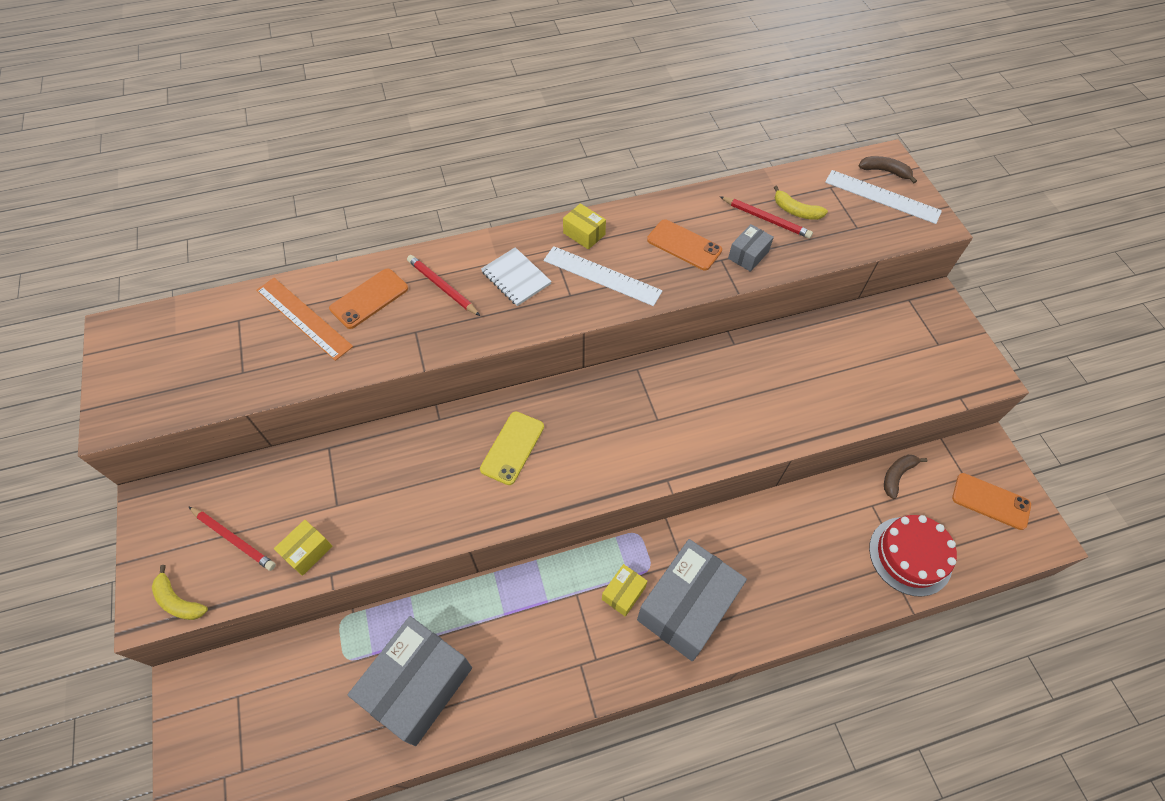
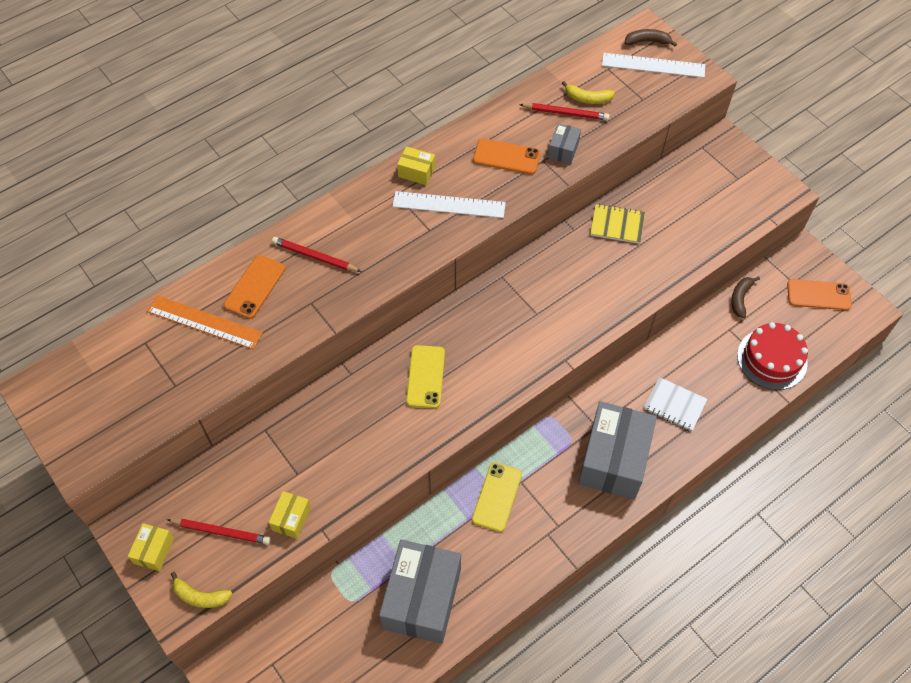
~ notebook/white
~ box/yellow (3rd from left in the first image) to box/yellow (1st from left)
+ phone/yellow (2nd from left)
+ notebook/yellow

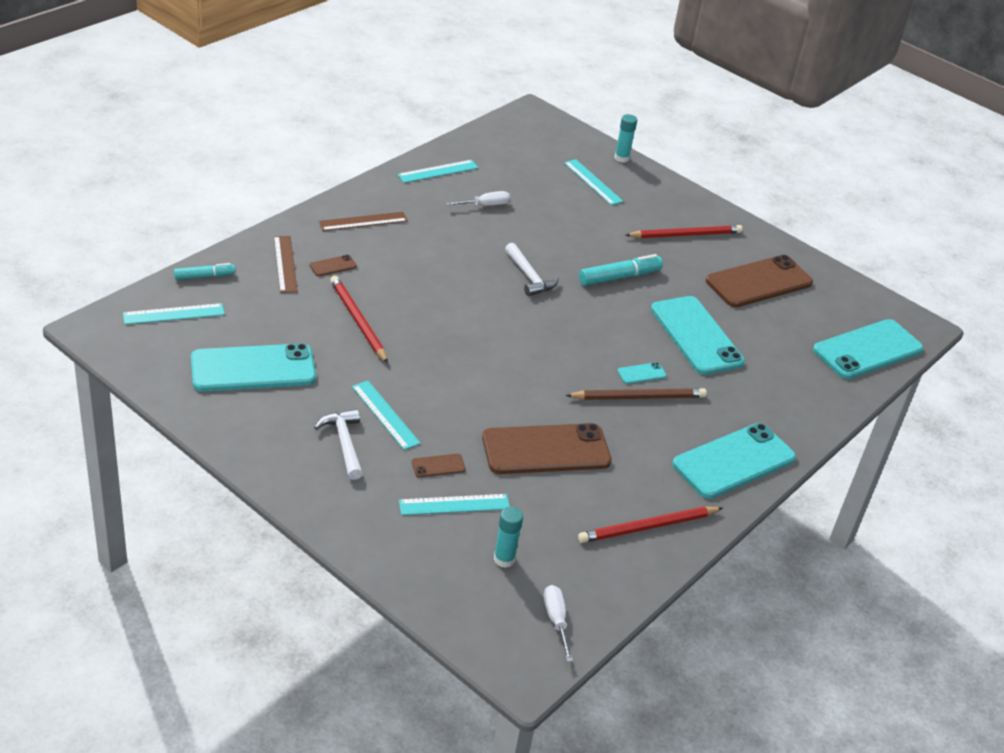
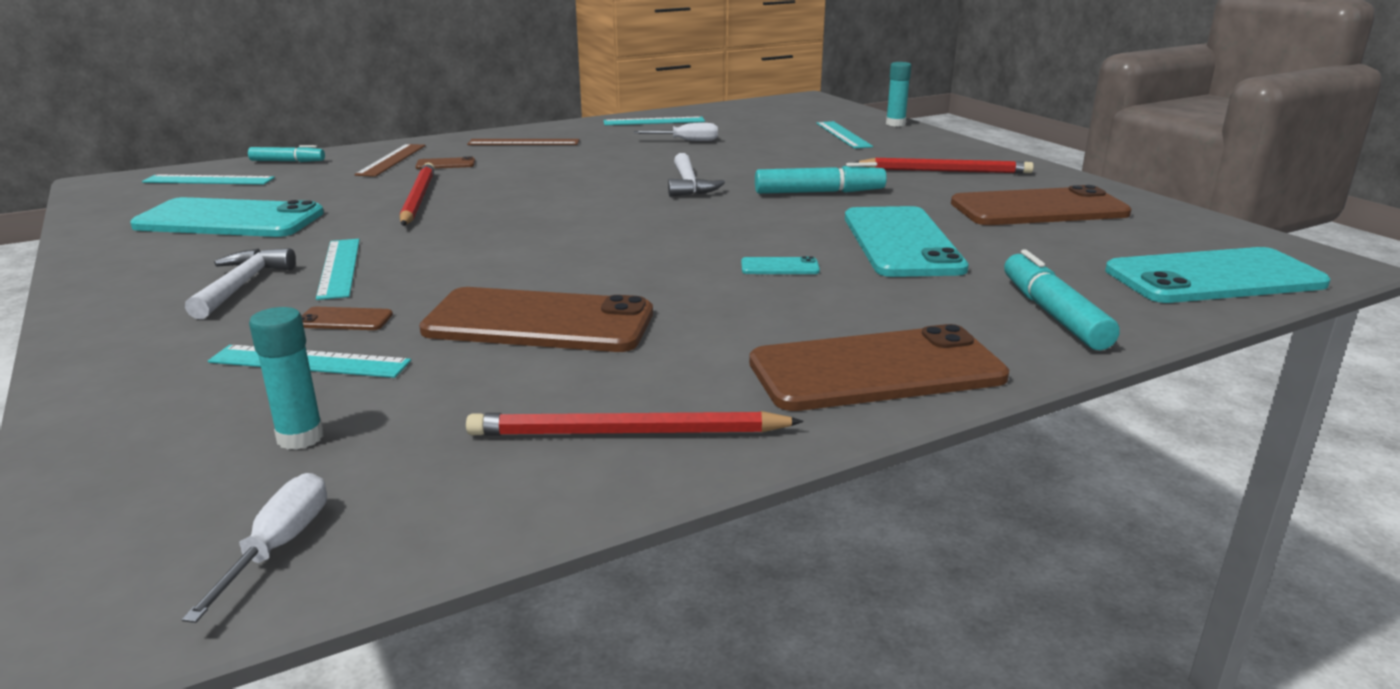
- pencil/brown
~ phone/turquoise (4th from left) to phone/brown (4th from left)
+ marker/turquoise (3rd from left)

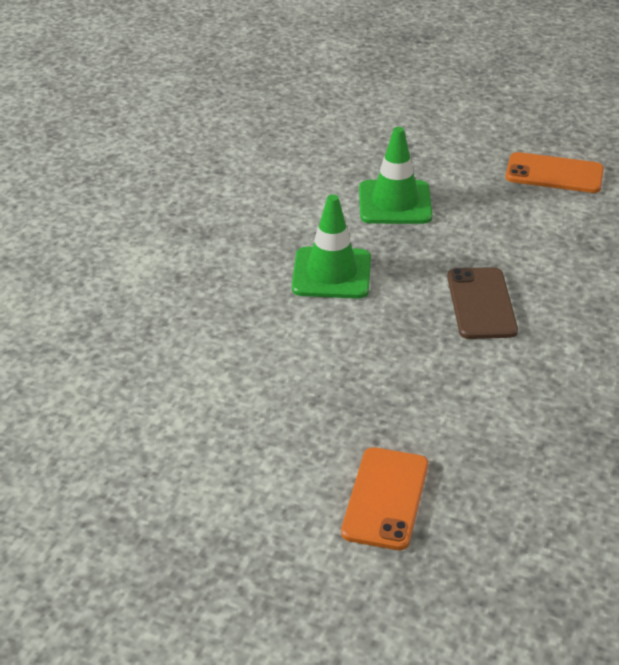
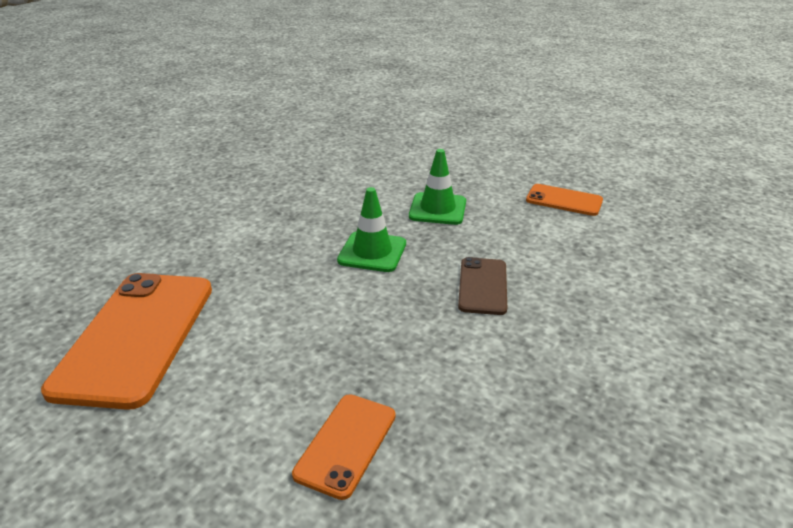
+ phone/orange (1st from left)

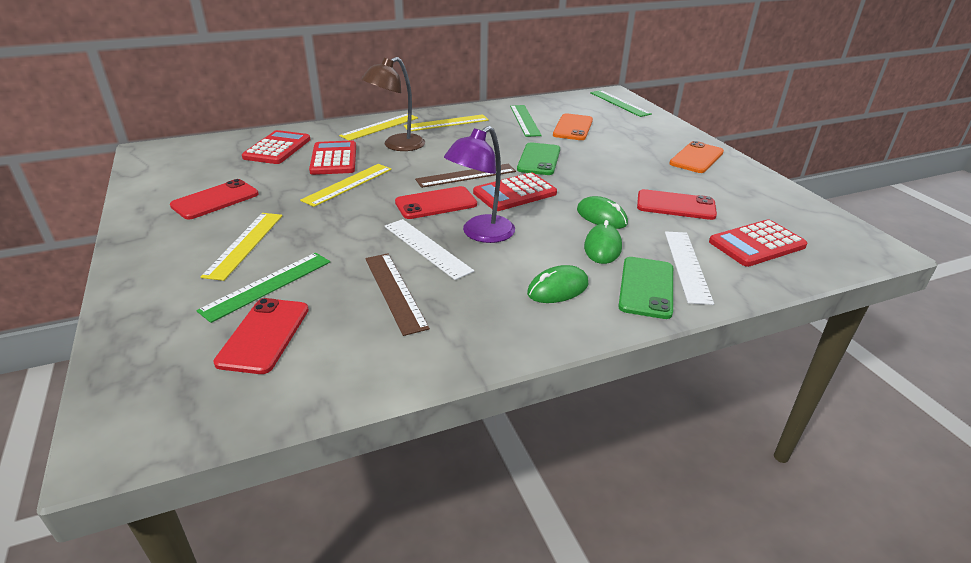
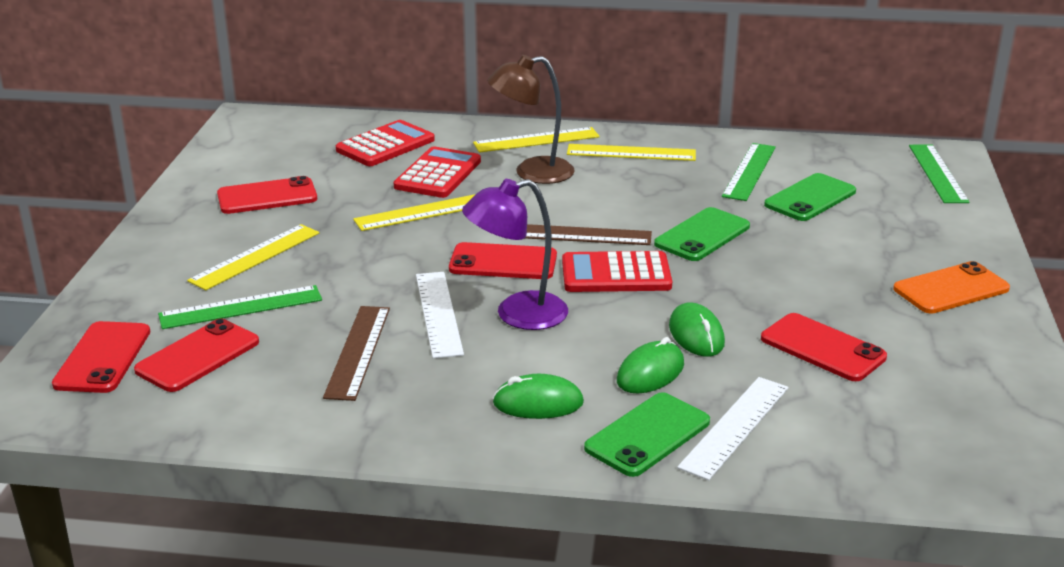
~ phone/orange (1st from left) to phone/green (3rd from left)
- calculator/red (4th from left)
+ phone/red (1st from left)

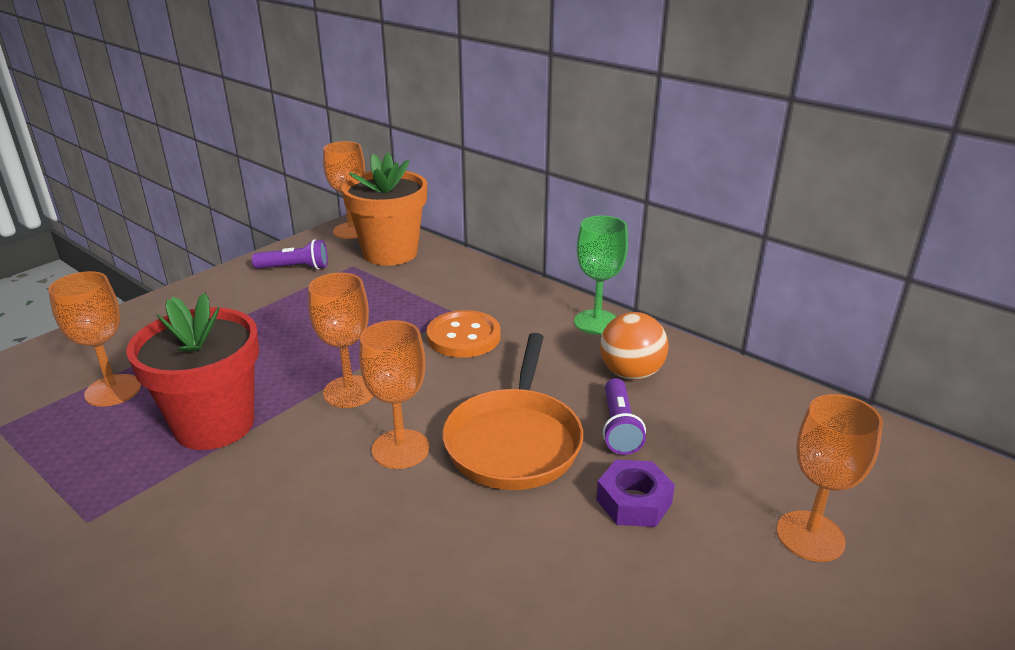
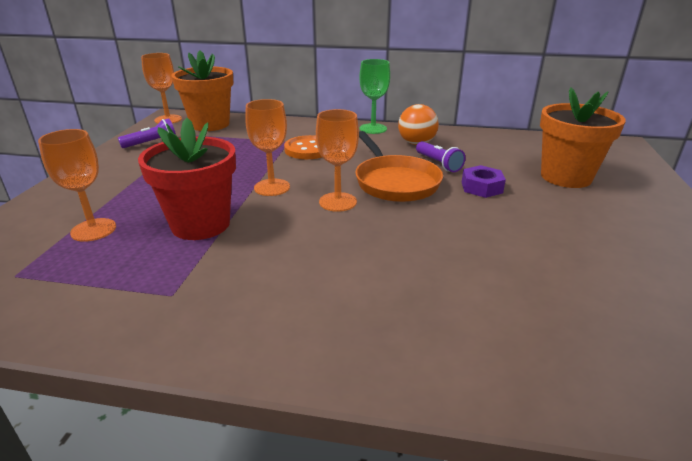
~ goblet/orange (5th from left) to flower pot/orange (2nd from left)

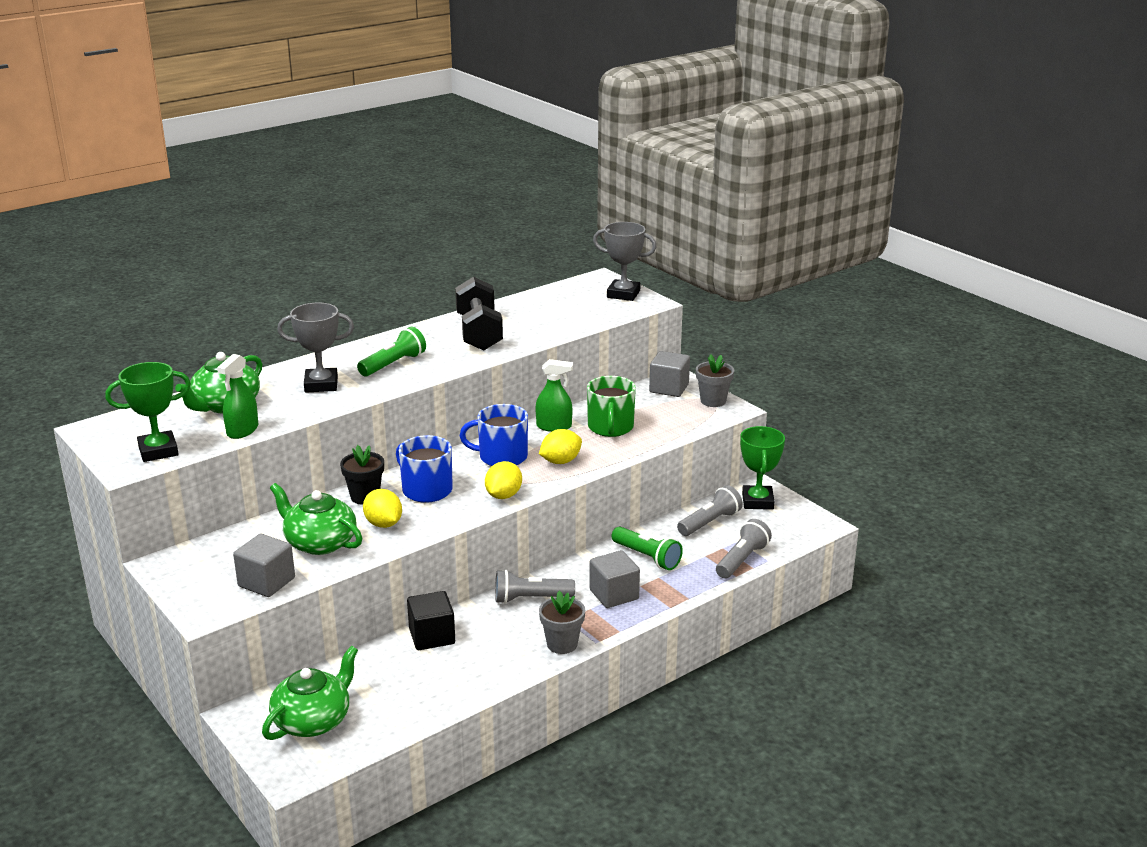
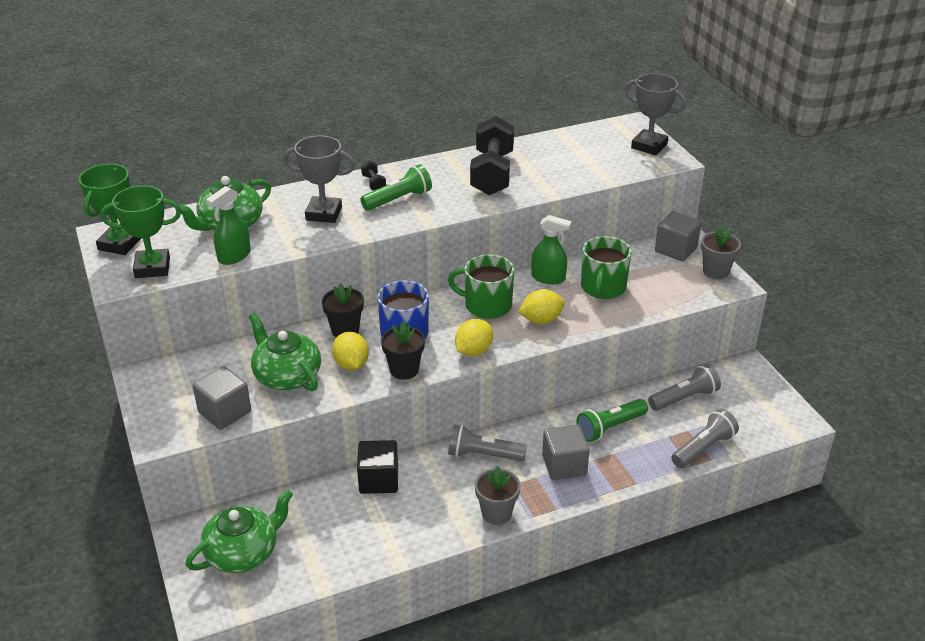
~ mug/blue (2nd from left) to mug/green (1st from left)
~ flashlight/green (2nd from left) 90 degrees clockwise
~ trophy/green (2nd from left in the first image) to trophy/green (1st from left)
+ dumbbell/black (1st from left)
+ flower pot/black (2nd from left)

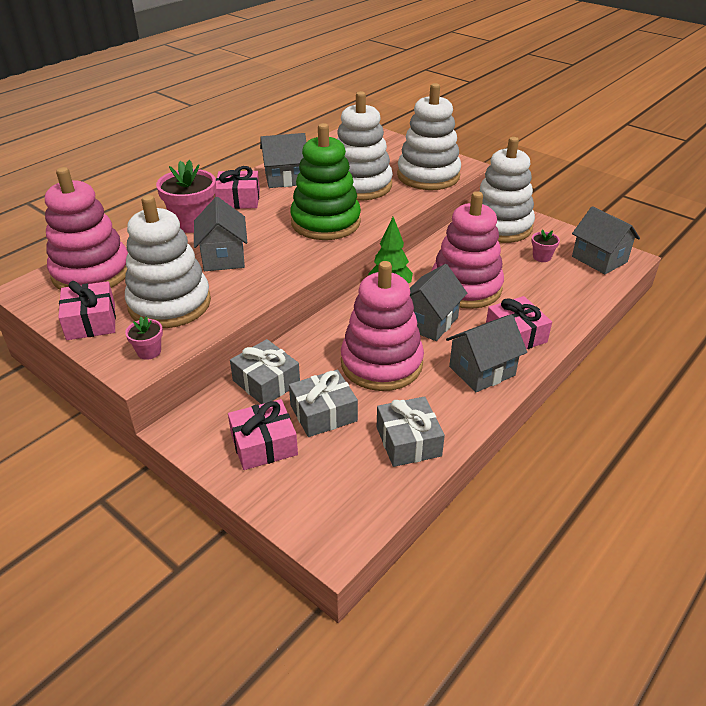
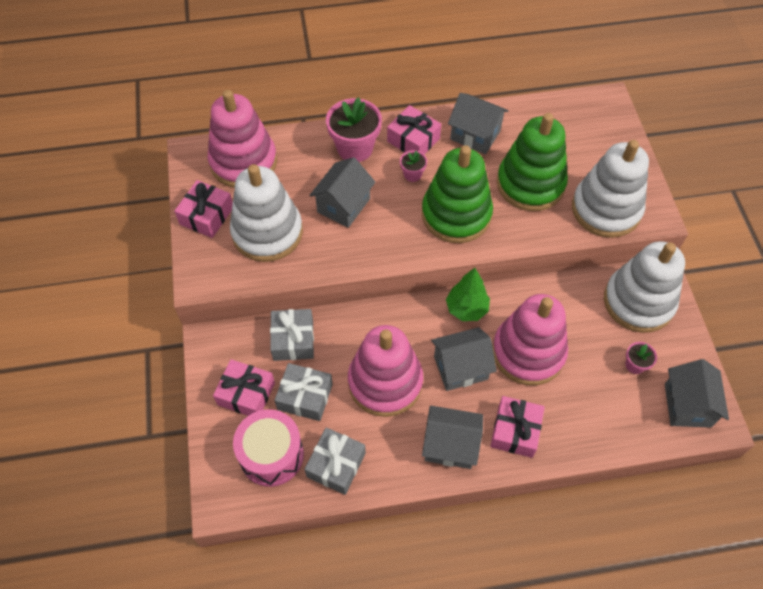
~ flower pot/pink (1st from left in the first image) to flower pot/pink (2nd from left)
~ stacking toy/white (2nd from left) to stacking toy/green (2nd from left)
+ drum/pink

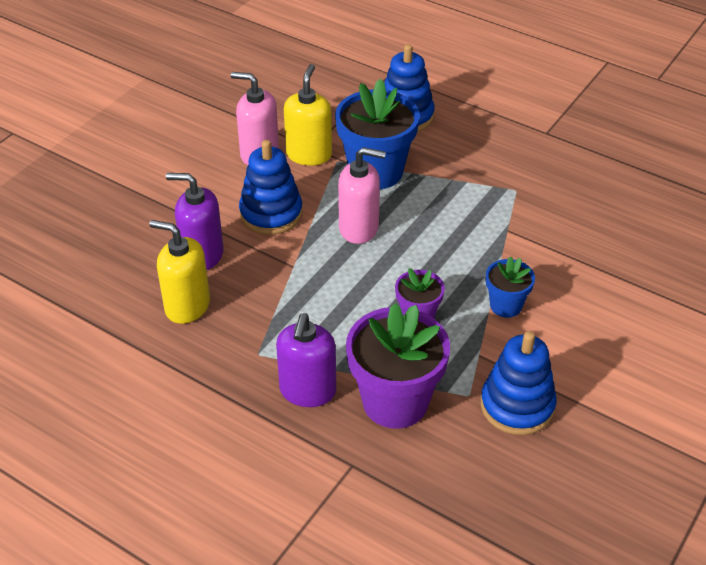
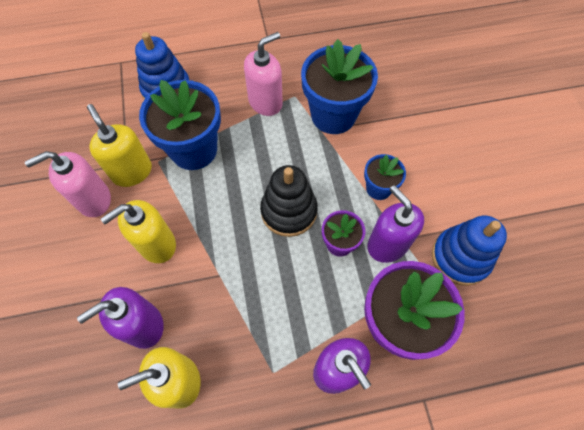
~ stacking toy/blue (1st from left) to soap dispenser/yellow (2nd from left)
~ soap dispenser/pink (2nd from left)
+ stacking toy/black
+ flower pot/blue (2nd from left)
+ soap dispenser/purple (3rd from left)

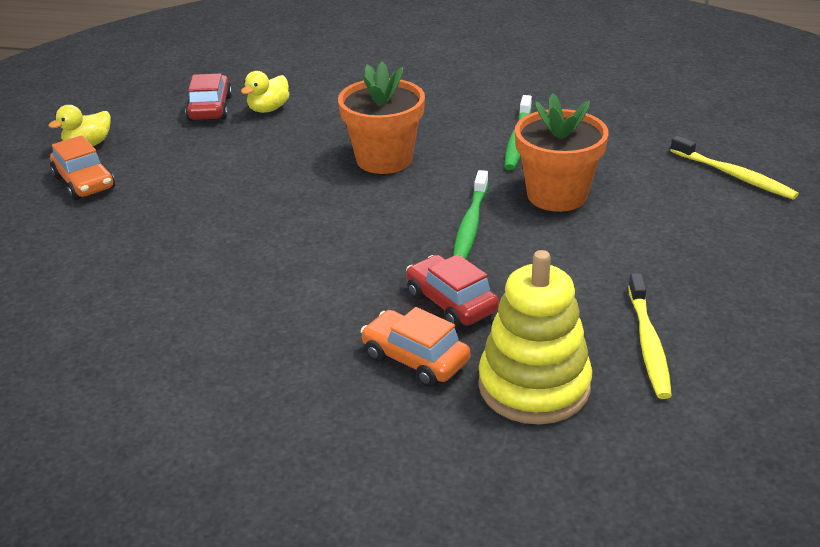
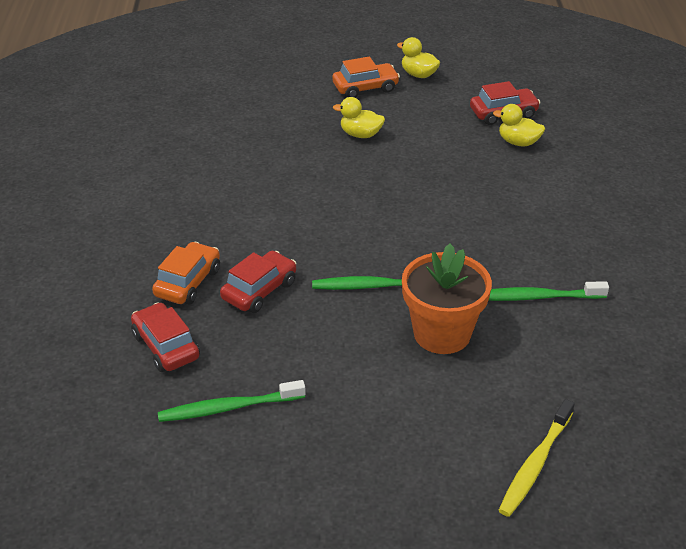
~ car/orange (1st from left in the first image) 150 degrees counterclockwise
- flower pot/orange (1st from left)
~ stacking toy/yellow to car/red (1st from left)
~ toothbrush/yellow (1st from left) to toothbrush/green (1st from left)
+ duck/yellow (1st from left)

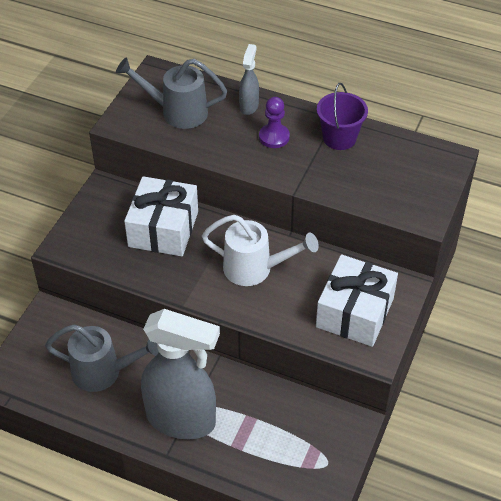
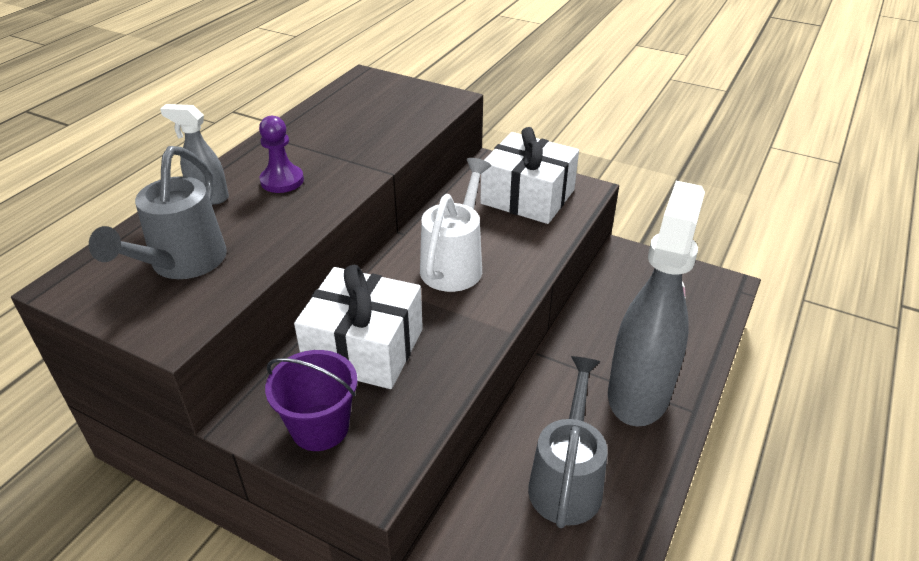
~ bucket/purple

